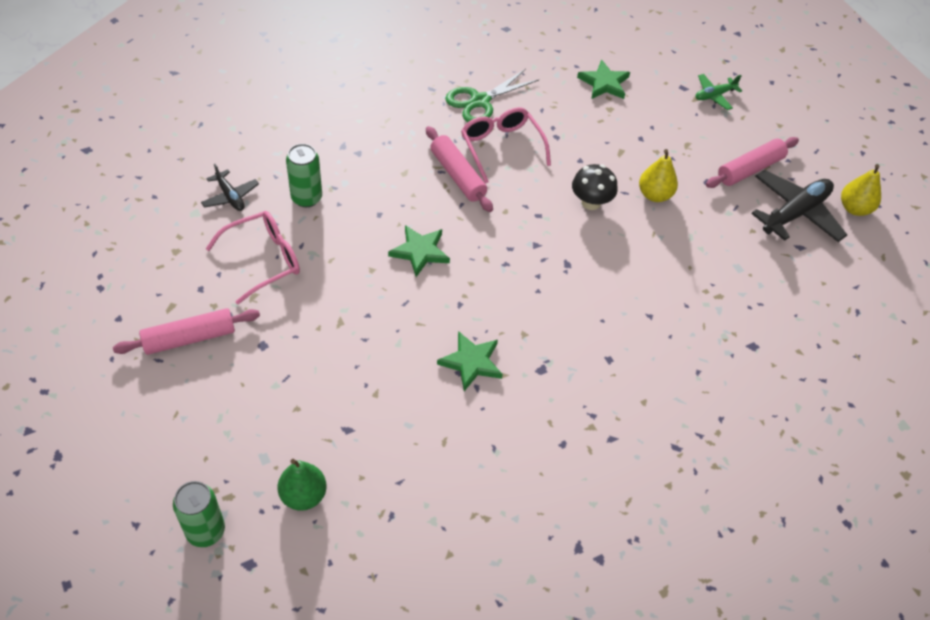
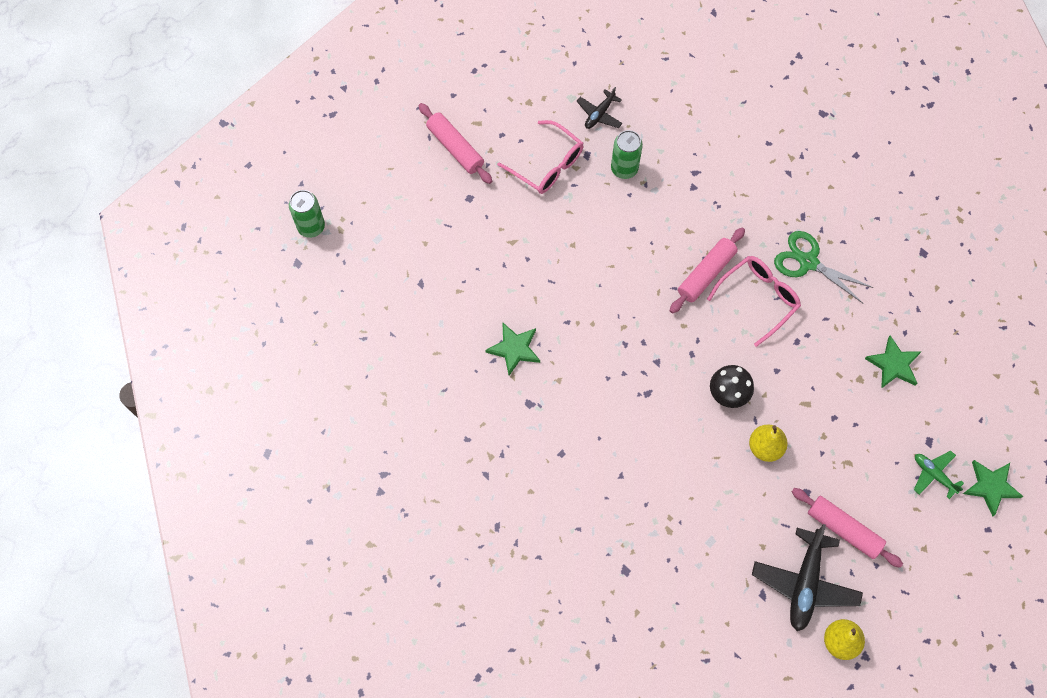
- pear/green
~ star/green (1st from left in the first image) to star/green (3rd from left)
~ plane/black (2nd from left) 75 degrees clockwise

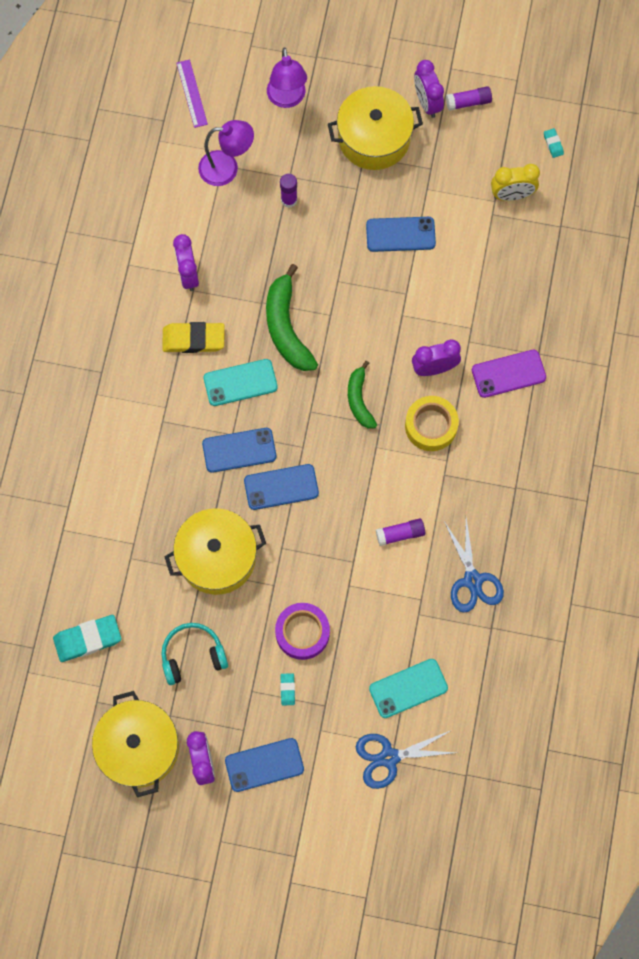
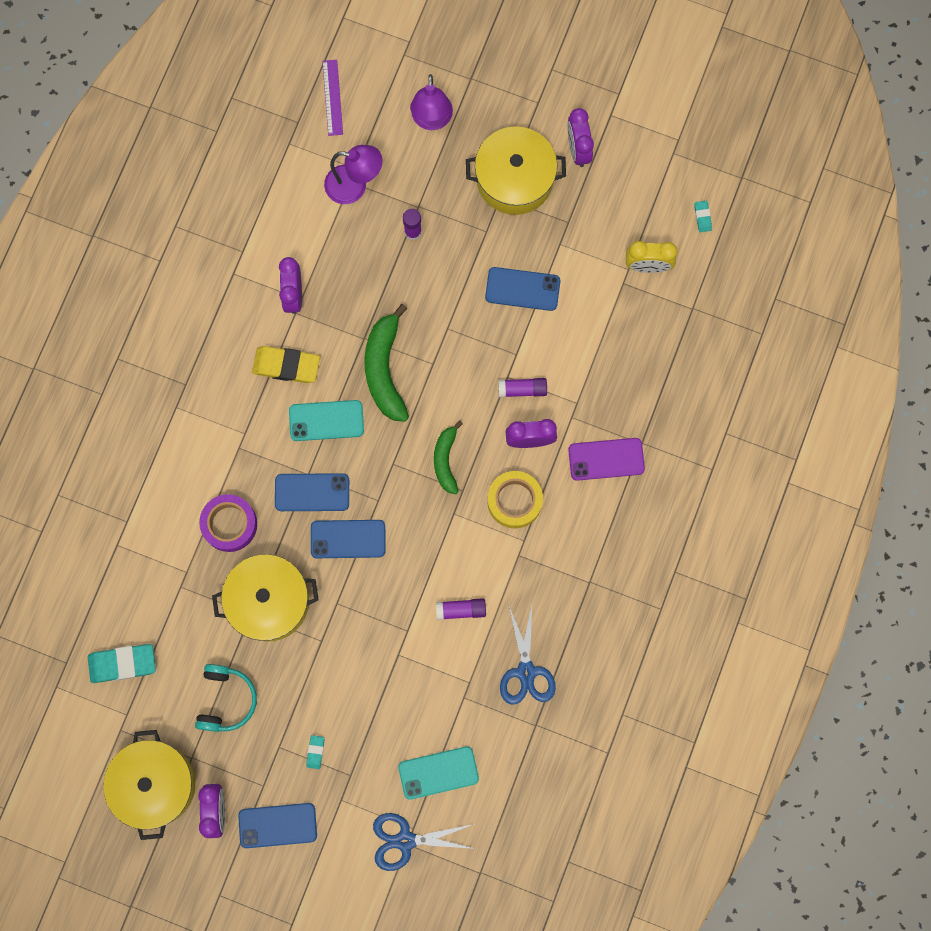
~ headphones/turquoise 105 degrees clockwise
~ tape/purple
~ glue stick/purple (3rd from left)

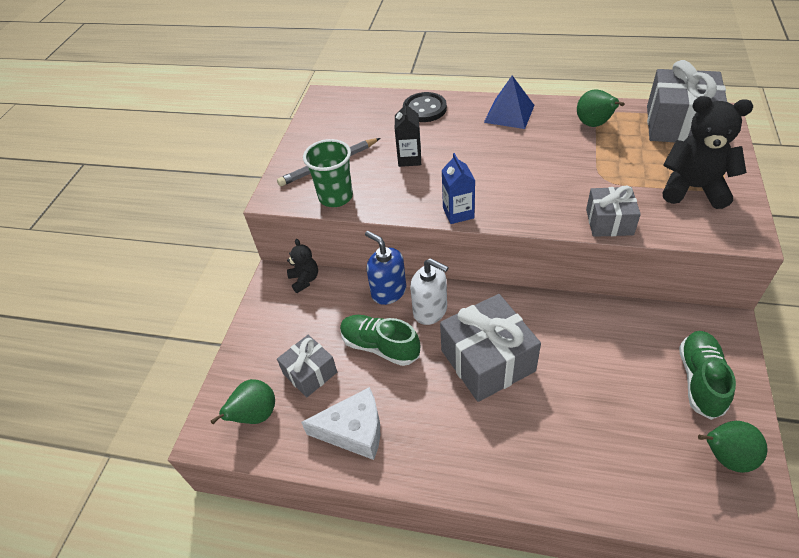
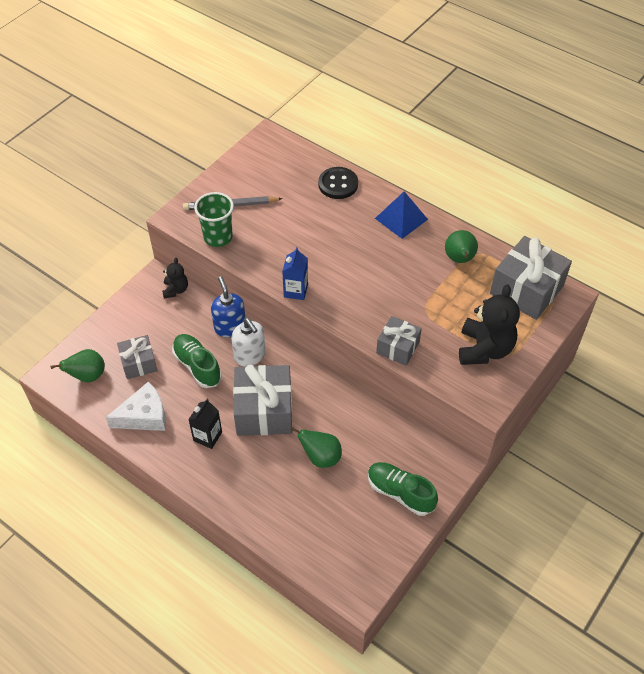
~ cheese/white 45 degrees counterclockwise
~ carton/black
~ teddy bear/black (2nd from left) 60 degrees clockwise
~ shoe/green (2nd from left) 90 degrees counterclockwise
~ pear/green (3rd from left in the first image) to pear/green (2nd from left)

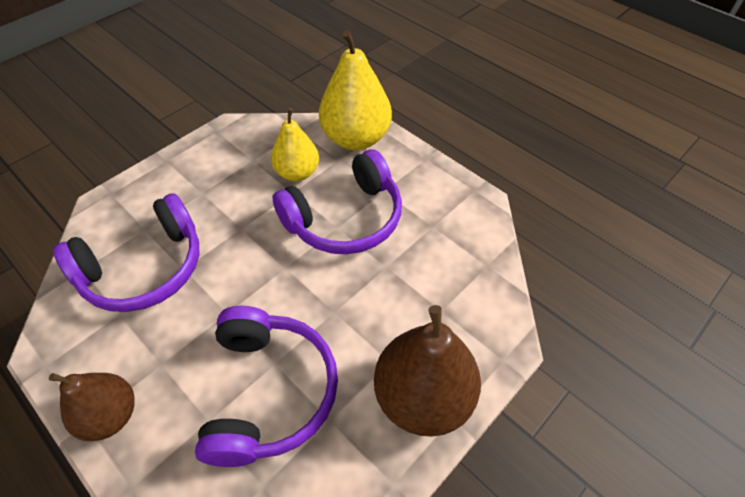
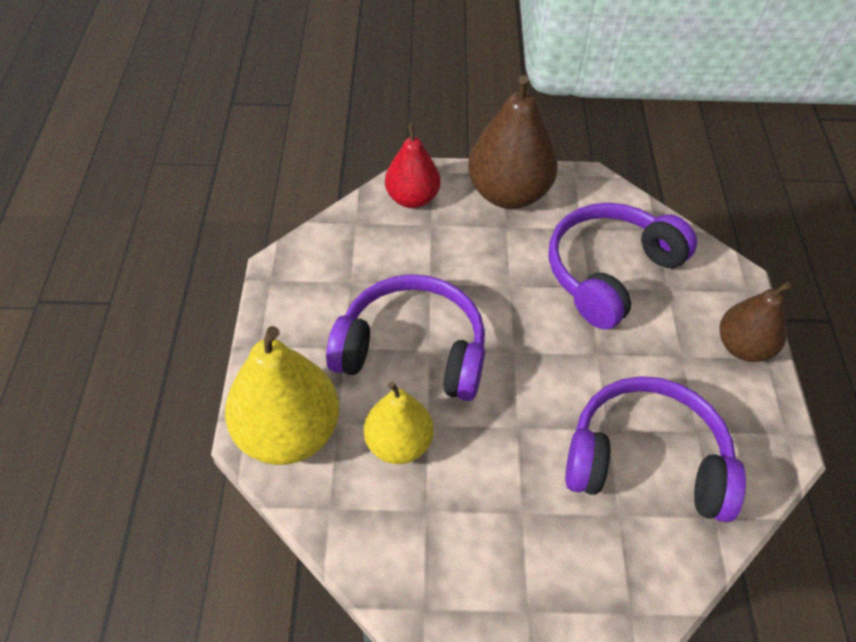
+ pear/red

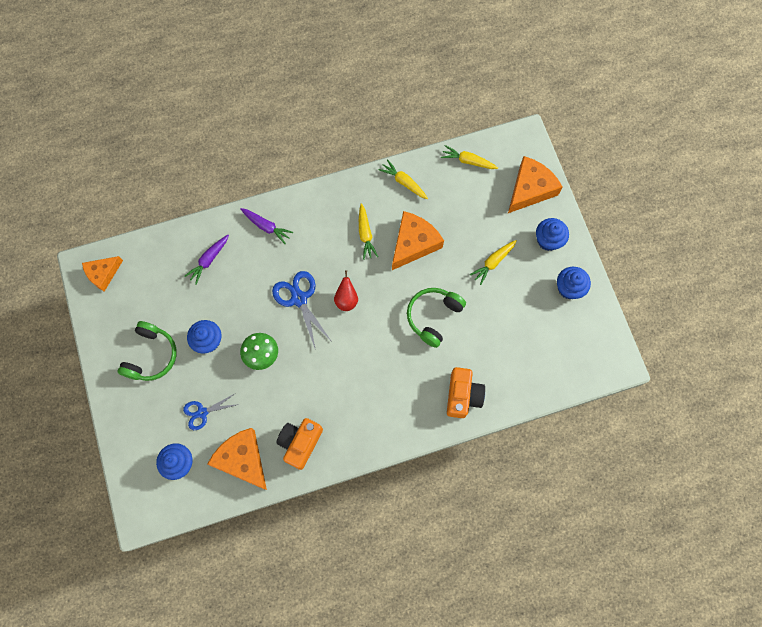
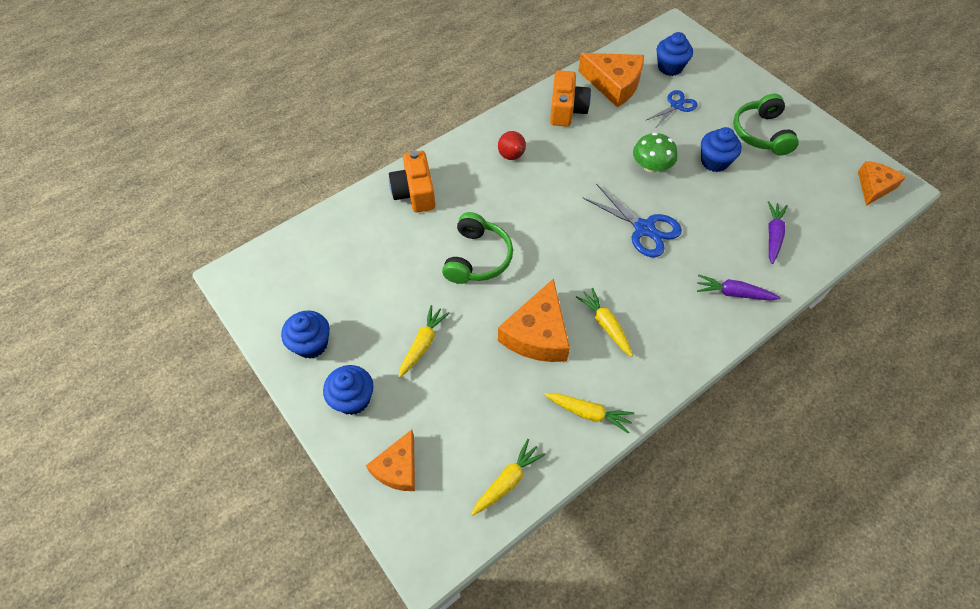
~ pear/red
~ carrot/yellow (3rd from left in the first image) 45 degrees counterclockwise
~ cheese/orange (4th from left in the first image) x0.64

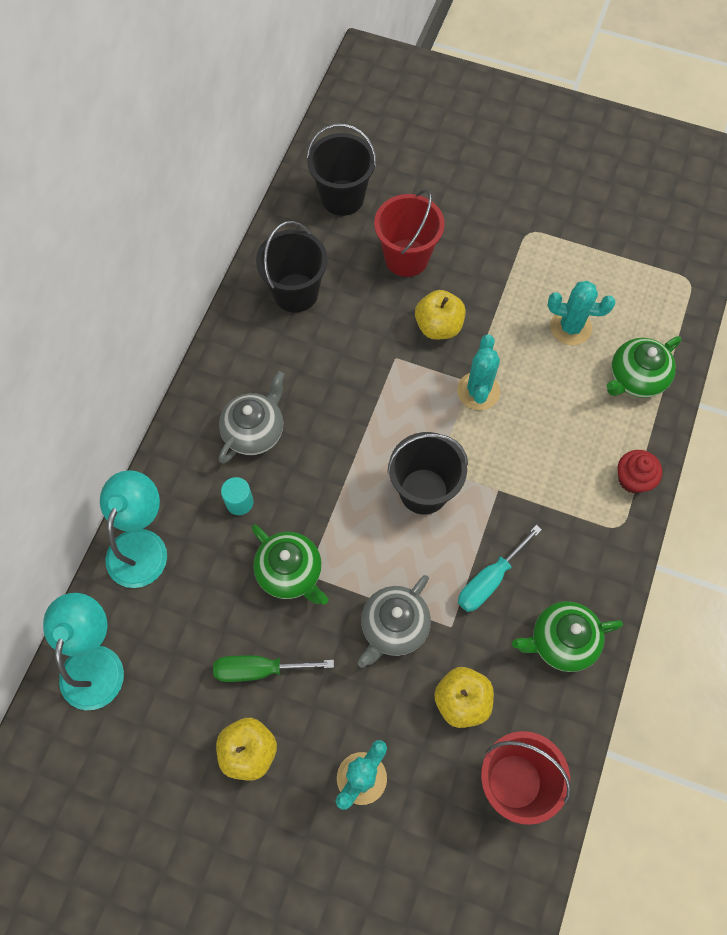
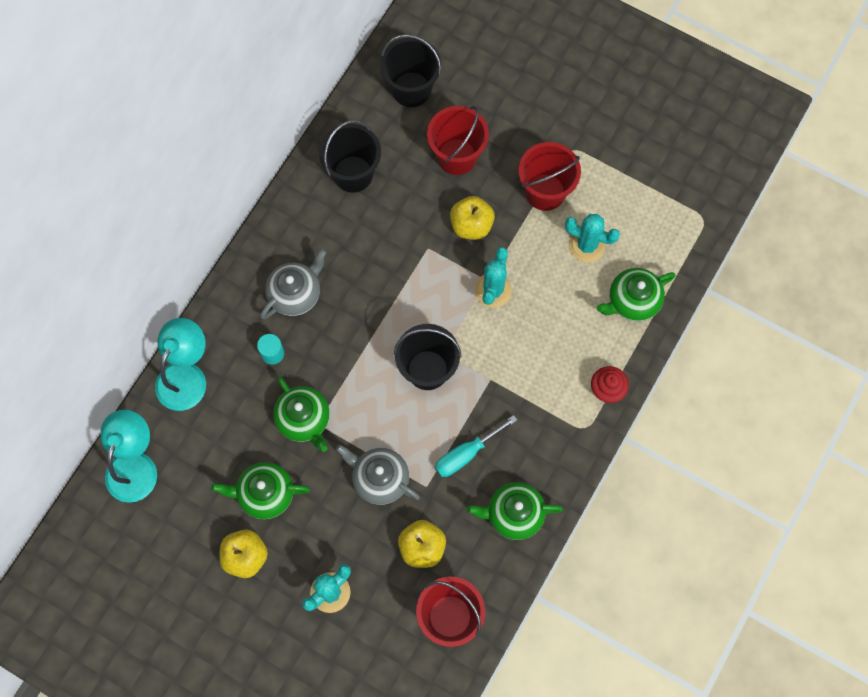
~ screwdriver/green to teapot/green (1st from left)
~ teapot/grey (2nd from left) 75 degrees clockwise
+ bucket/red (3rd from left)

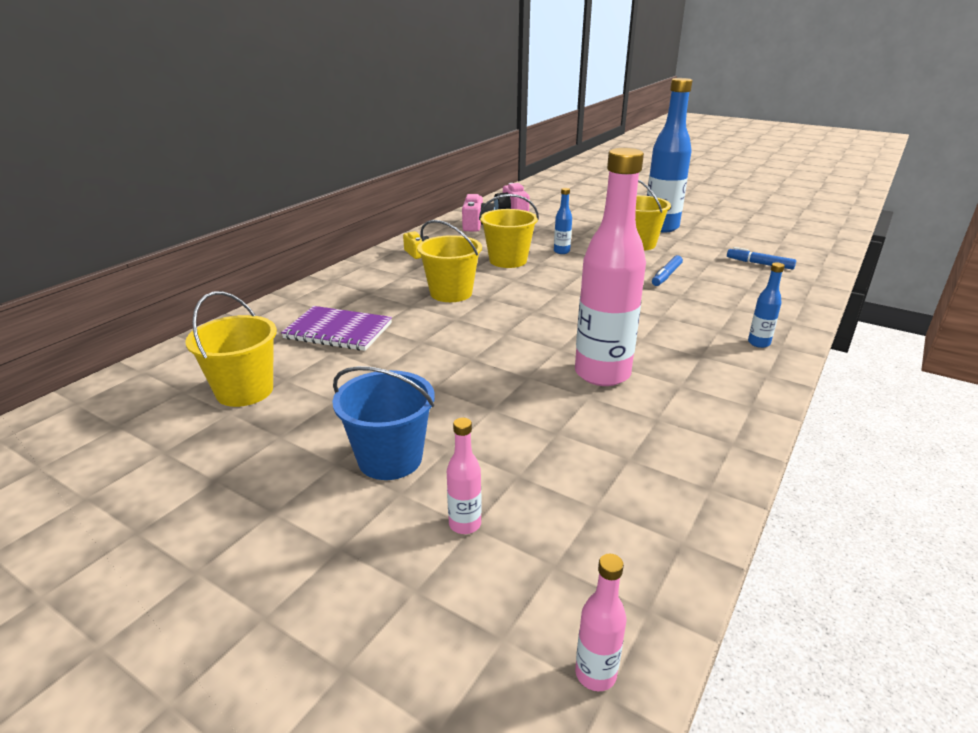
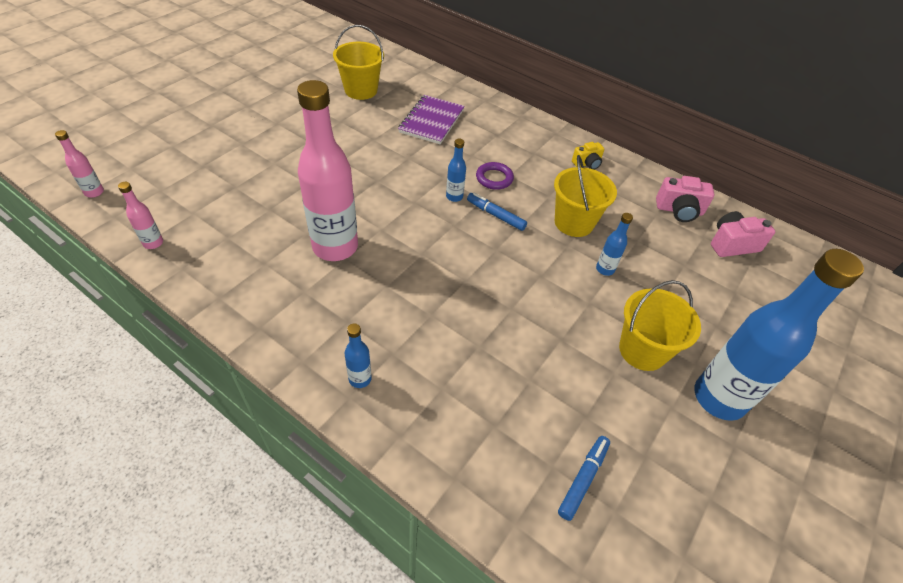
- bucket/blue
~ bucket/yellow (2nd from left) to ring/purple
~ bottle/pink (1st from left in the first image) to bottle/pink (2nd from left)
~ marker/blue (1st from left)
+ bottle/blue (2nd from left)

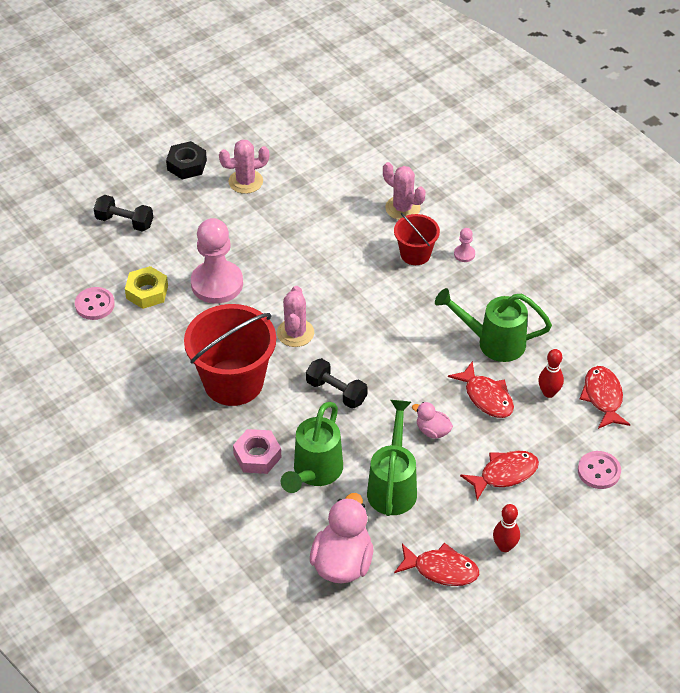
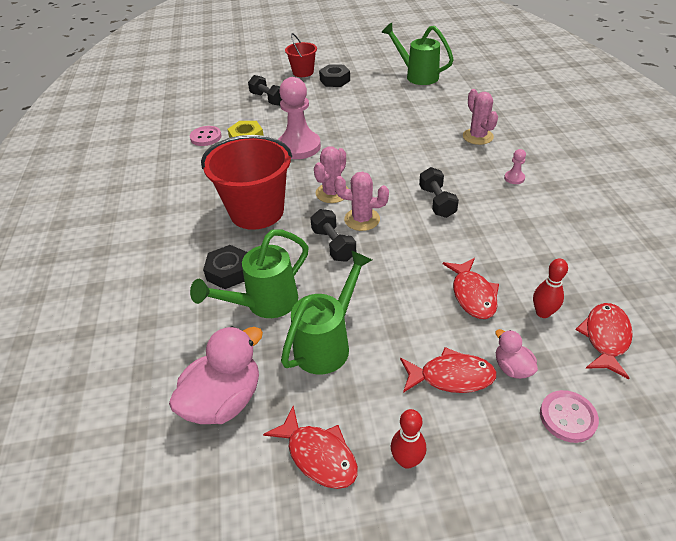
~ cactus/pink (1st from left in the first image) to cactus/pink (2nd from left)
~ nut/pink to nut/black (1st from left)
~ bucket/red (2nd from left)
~ duck/pink (2nd from left)
~ watering can/green (3rd from left)
+ dumbbell/black (3rd from left)

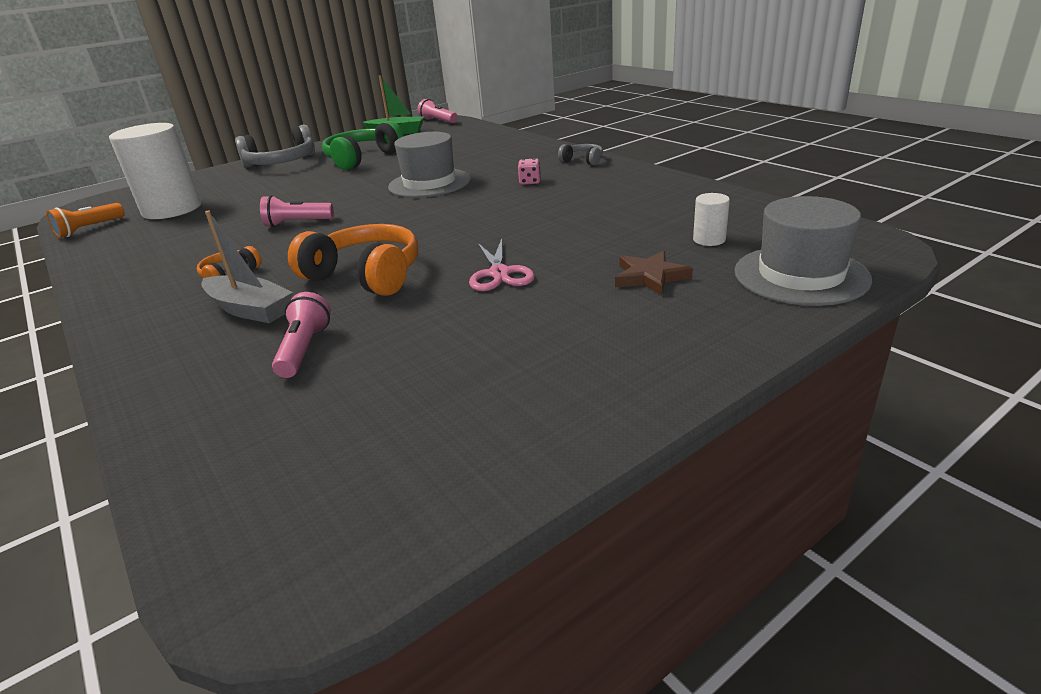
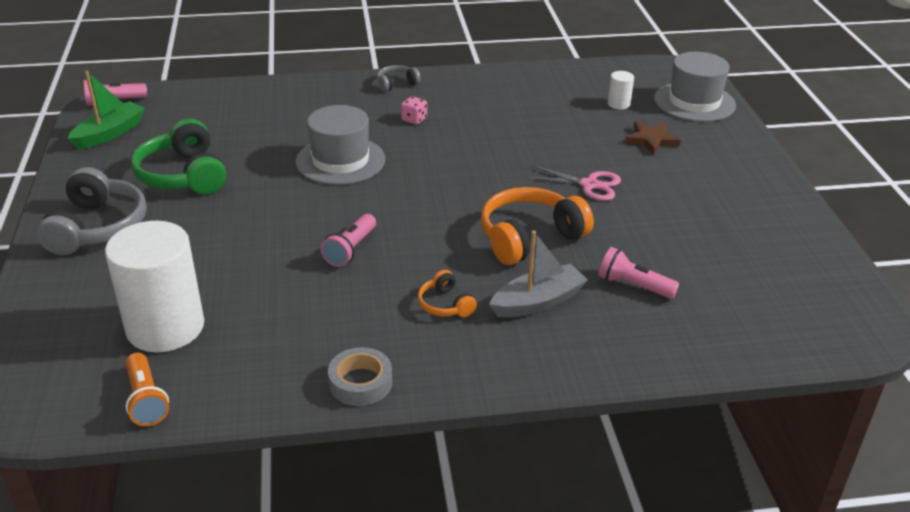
+ tape/grey

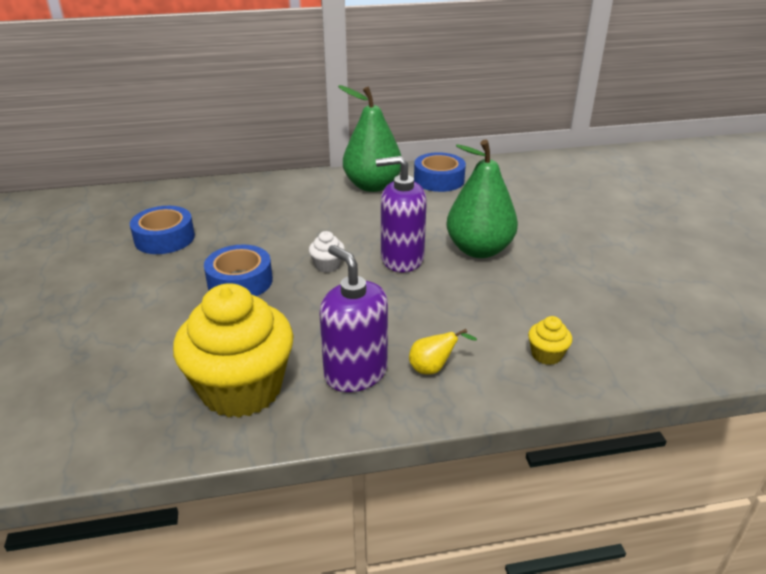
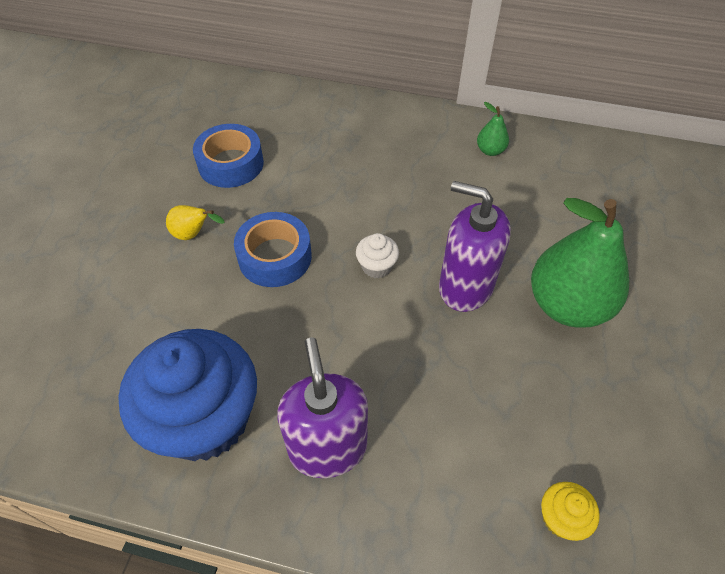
~ cupcake/yellow (1st from left) to cupcake/blue
~ pear/green (1st from left) x0.43
~ pear/yellow
- tape/blue (3rd from left)

